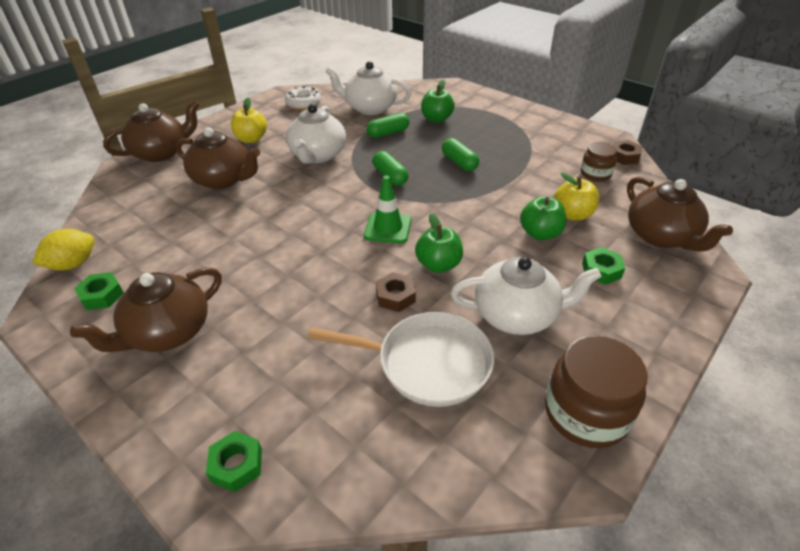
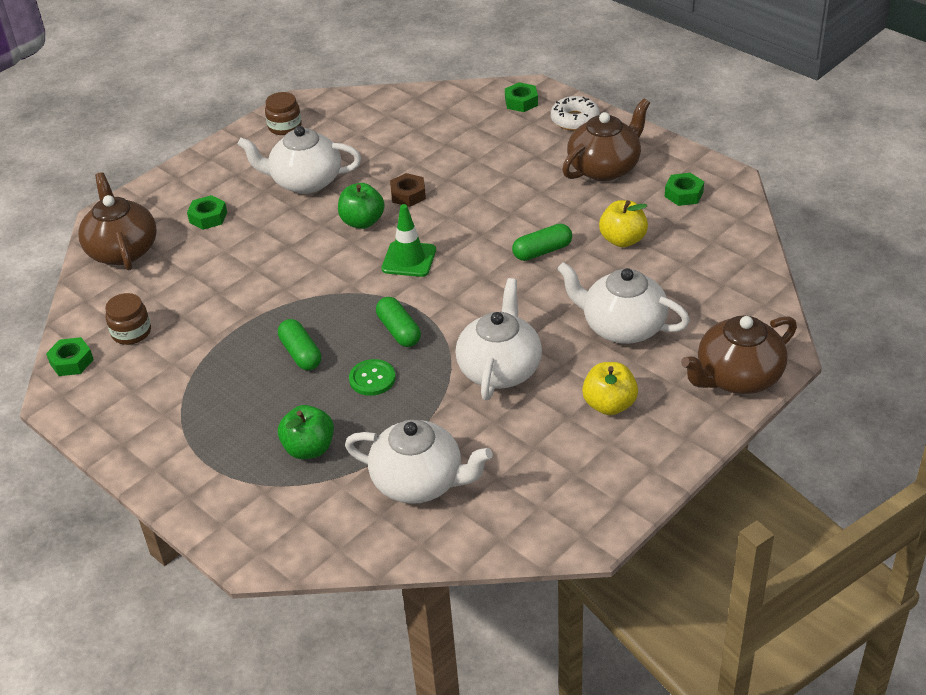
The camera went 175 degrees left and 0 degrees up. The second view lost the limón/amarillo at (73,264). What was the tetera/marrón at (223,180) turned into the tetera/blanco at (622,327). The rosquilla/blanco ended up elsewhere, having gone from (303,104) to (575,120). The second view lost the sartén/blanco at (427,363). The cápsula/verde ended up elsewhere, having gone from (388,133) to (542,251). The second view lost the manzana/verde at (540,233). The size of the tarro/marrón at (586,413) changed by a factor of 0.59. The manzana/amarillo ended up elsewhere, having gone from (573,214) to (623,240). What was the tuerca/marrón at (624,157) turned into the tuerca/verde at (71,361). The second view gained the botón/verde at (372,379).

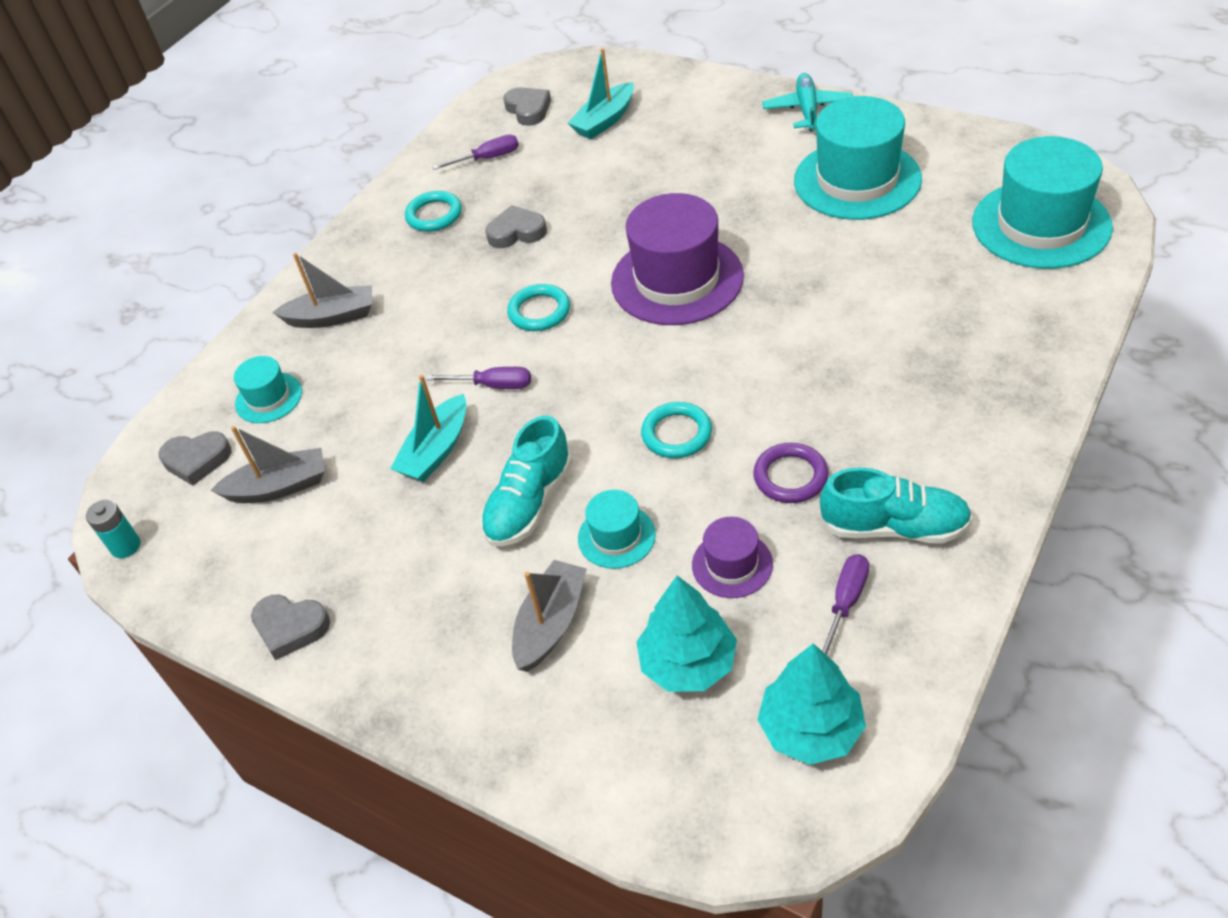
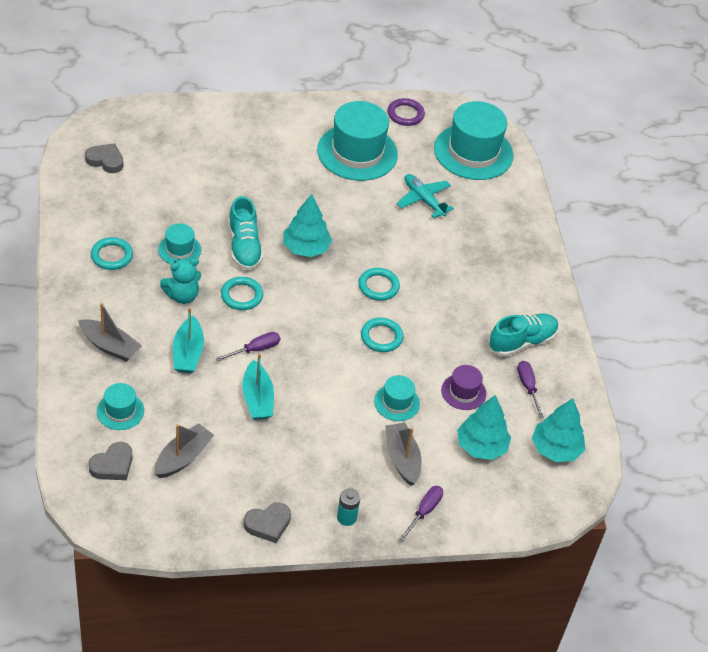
The camera went 50 degrees left and 0 degrees up. The pila/turquesa ended up elsewhere, having gone from (126,546) to (346,517). The barco/gris at (332,317) ended up facing another way, 75 degrees clockwise from before. The destornillador/morado ended up elsewhere, having gone from (488,158) to (424,511). The zapato/turquesa ended up elsewhere, having gone from (529,503) to (244,247). Where the corazón/gris stood at (516,232), the sombrero/turquesa came to stand at (179,250). The barco/turquesa ended up elsewhere, having gone from (605,121) to (188,353). Where the sombrero/morado stood at (677,279), the árbol/turquesa came to stand at (306,248). The anillo/morado ended up elsewhere, having gone from (790,476) to (405,114). The avión/turquesa ended up elsewhere, having gone from (807,110) to (423,200). The second view gained the osito/turquesa at (182,296). The second view gained the anillo/turquesa at (378,286).

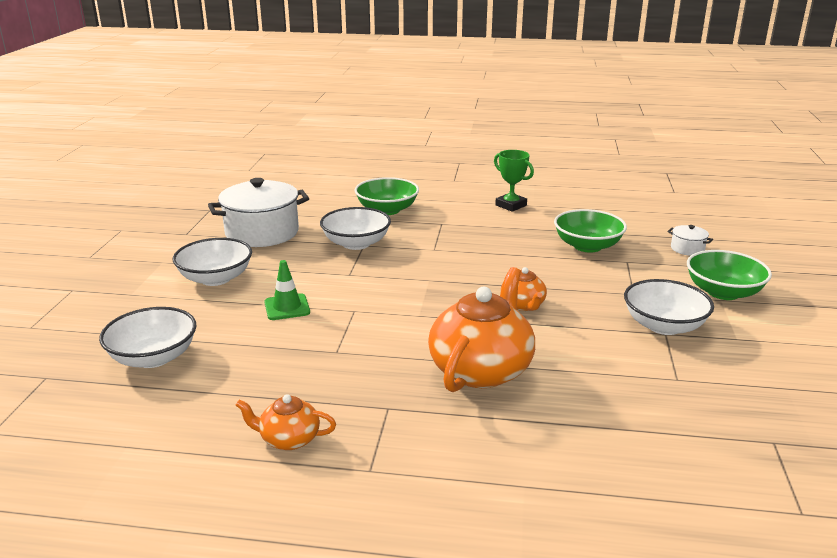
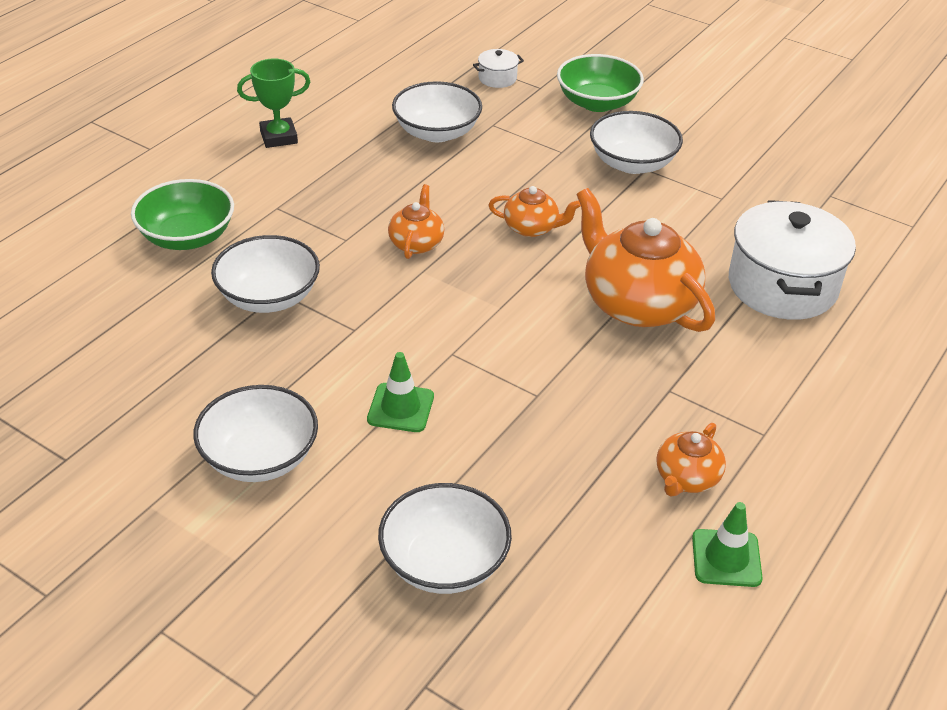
The camera went 65 degrees left and 15 degrees up. The olla/blanco ended up elsewhere, having gone from (262,233) to (782,286). What was the cuenco/verde at (587,246) turned into the cuenco/blanco at (437,132). The second view gained the tetera/naranja at (416,243). The second view gained the cono de tráfico/verde at (726,558).

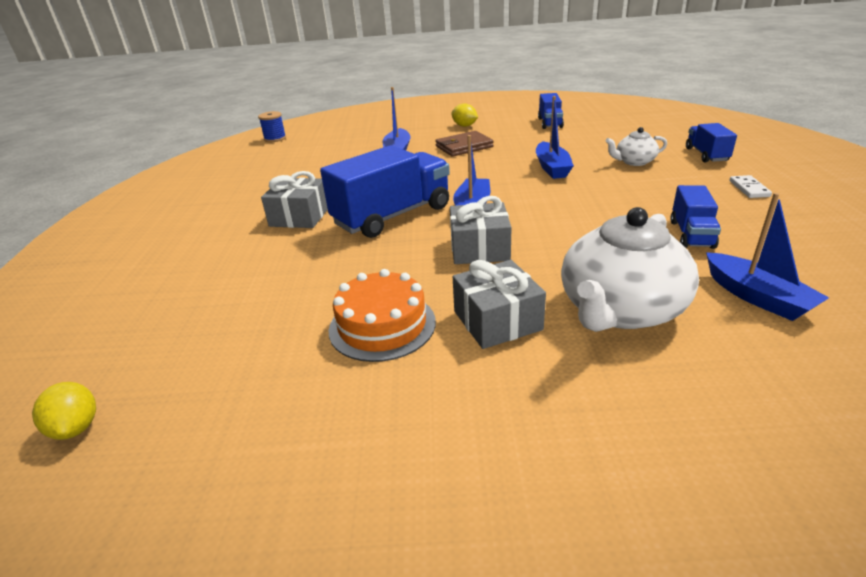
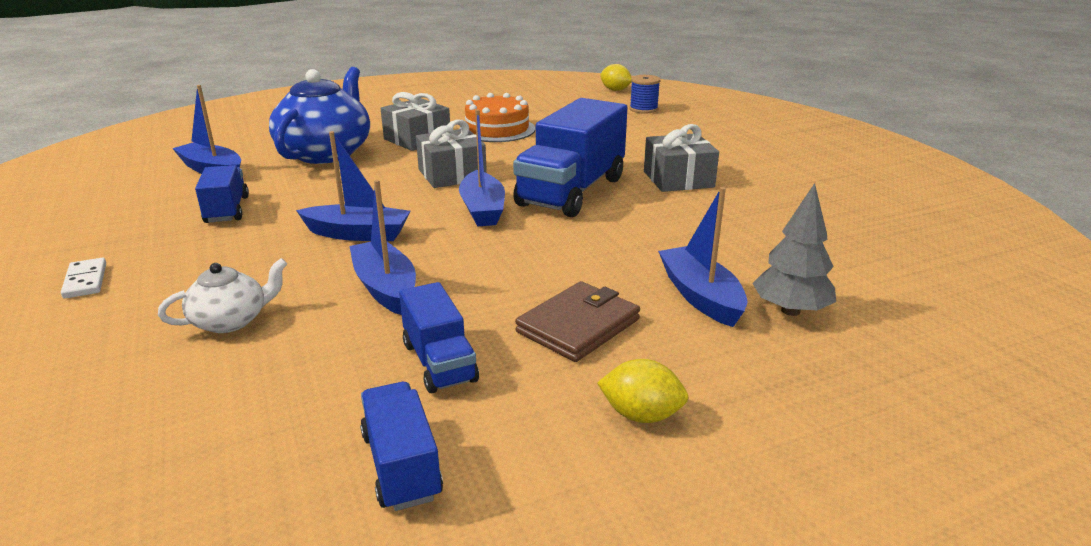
The camera went 155 degrees right and 5 degrees down. The carrete/azul ended up elsewhere, having gone from (275,138) to (643,109). What was the tetera/blanco at (620,310) turned into the tetera/azul at (326,153). The camión/azul ended up elsewhere, having gone from (706,155) to (439,362). The second view gained the barco/azul at (358,234). The second view gained the árbol/gris at (790,311).

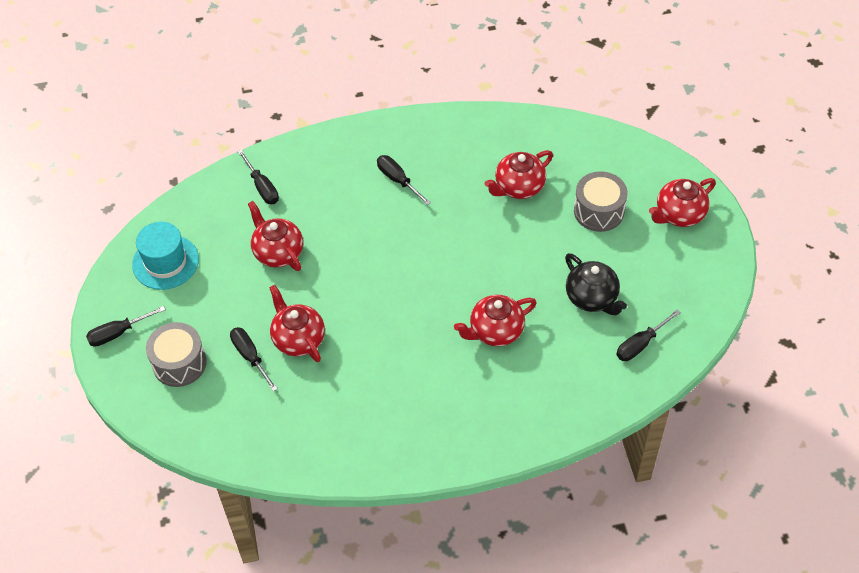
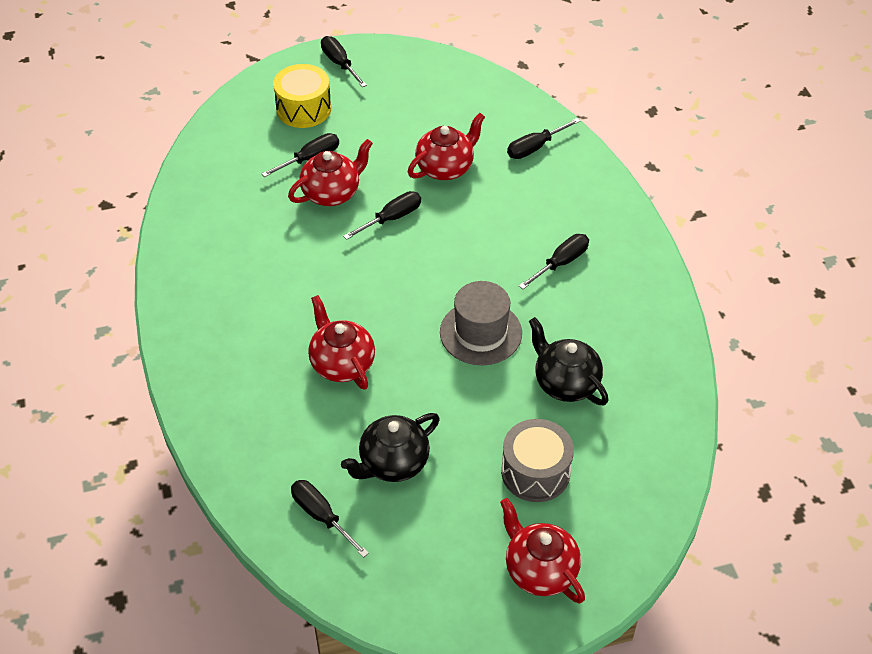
The camera went 85 degrees right and 5 degrees down. The second view lost the sombrero/turquesa at (165,262). What was the tambor/gris at (179,363) turned into the tambor/amarillo at (304,109). What was the tetera/rojo at (518,187) turned into the tetera/negro at (565,383). The second view gained the destornillador/negro at (391,218). The second view gained the sombrero/gris at (480,332).

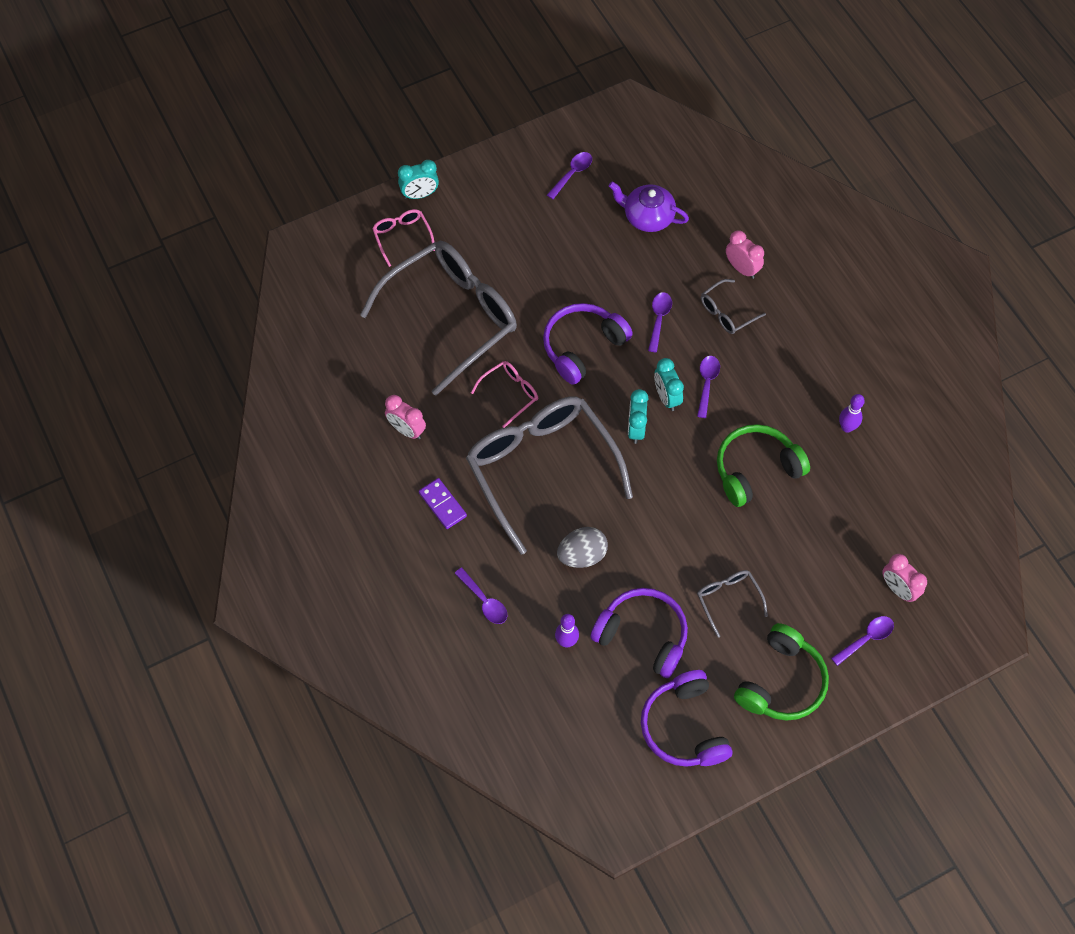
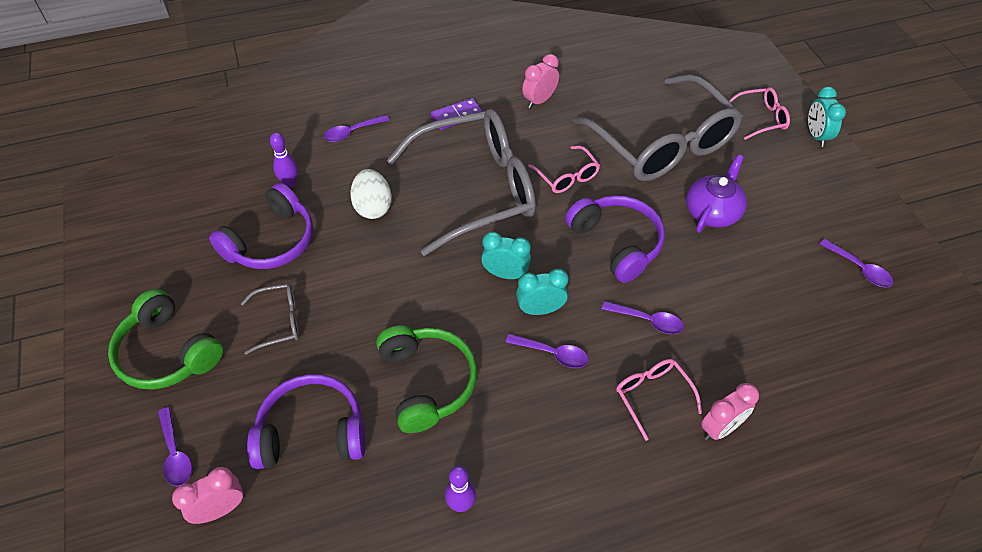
The camera went 100 degrees right and 10 degrees down. What was the huevo/gris at (582,555) turned into the huevo/blanco at (373,207). The tetera/morado ended up elsewhere, having gone from (647,217) to (712,212). The auriculares/morado ended up elsewhere, having gone from (684,727) to (312,432). What was the gafas/gris at (726,313) turned into the gafas/rosa at (652,395).

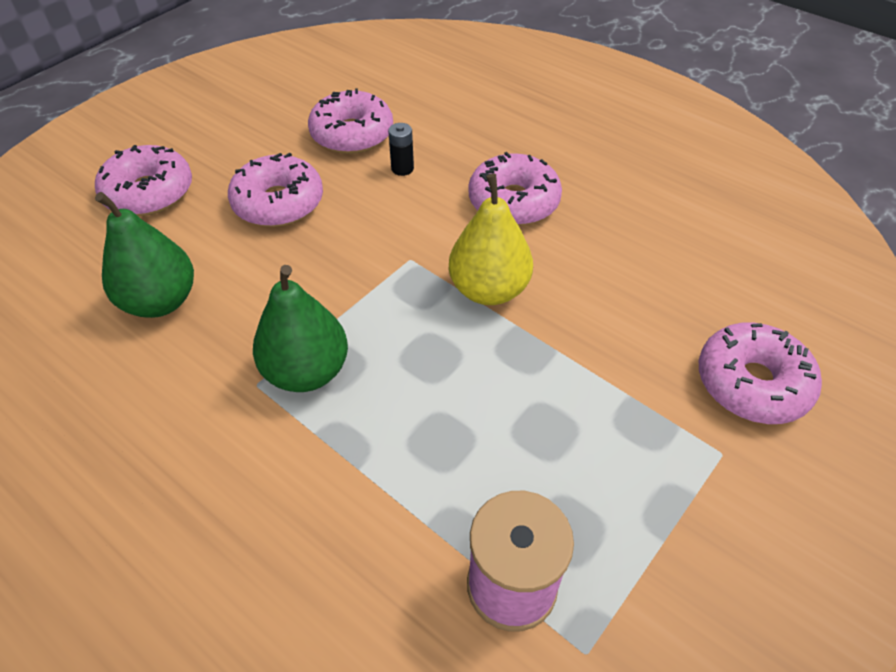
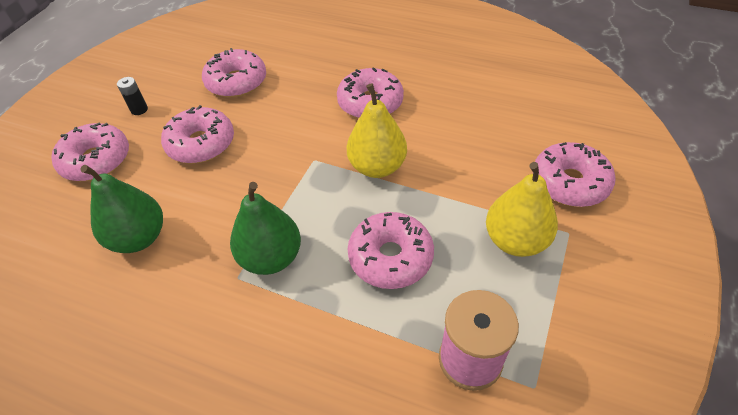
The camera went 15 degrees left and 0 degrees up. The pila/negro ended up elsewhere, having gone from (402,168) to (139,110). The second view gained the rosquilla/rosa at (390,257). The second view gained the pera/amarillo at (515,240).

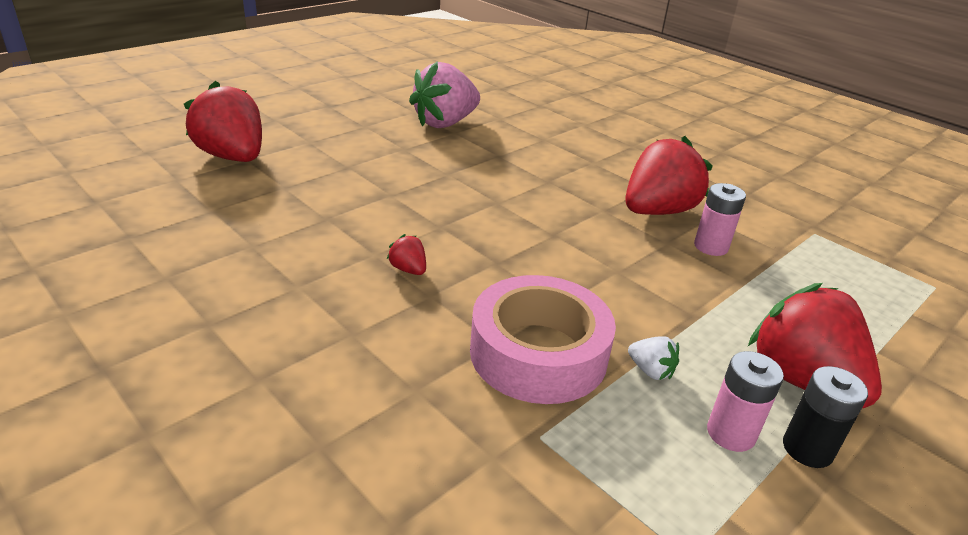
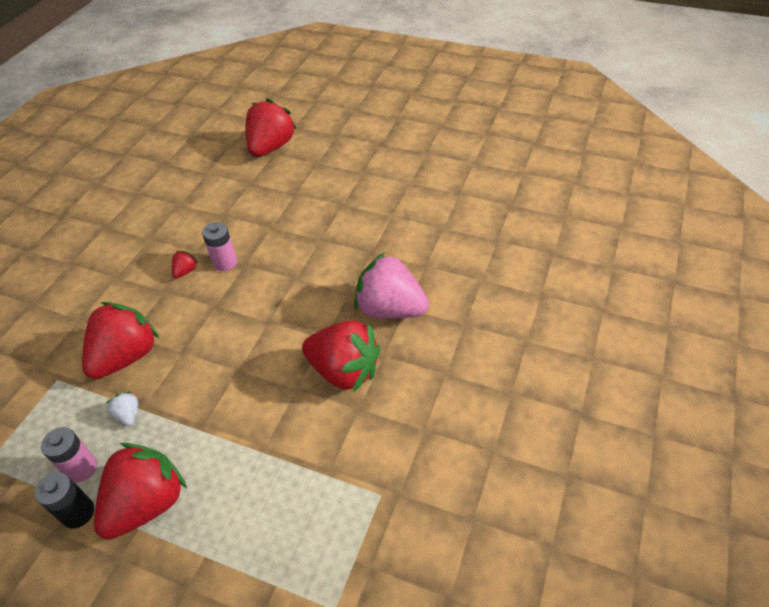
The camera went 70 degrees right and 15 degrees up. The fresa/rosa ended up elsewhere, having gone from (445,123) to (390,309). Where the cinta adhesiva/rosa stood at (538,353), the fresa/rojo came to stand at (126,356). The fresa/blanco at (650,371) ended up facing another way, 135 degrees clockwise from before. The pila/rosa ended up elsewhere, having gone from (711,247) to (225,262).

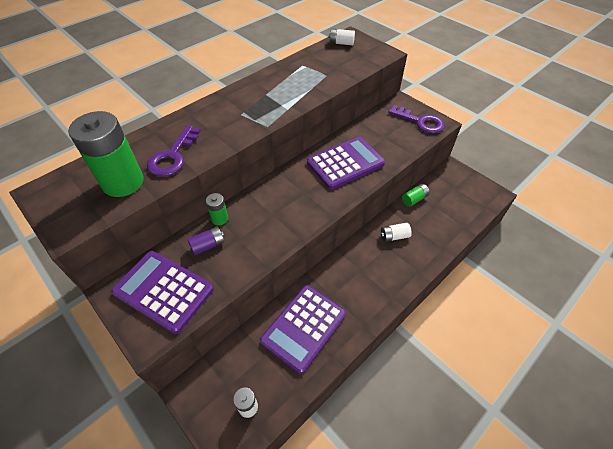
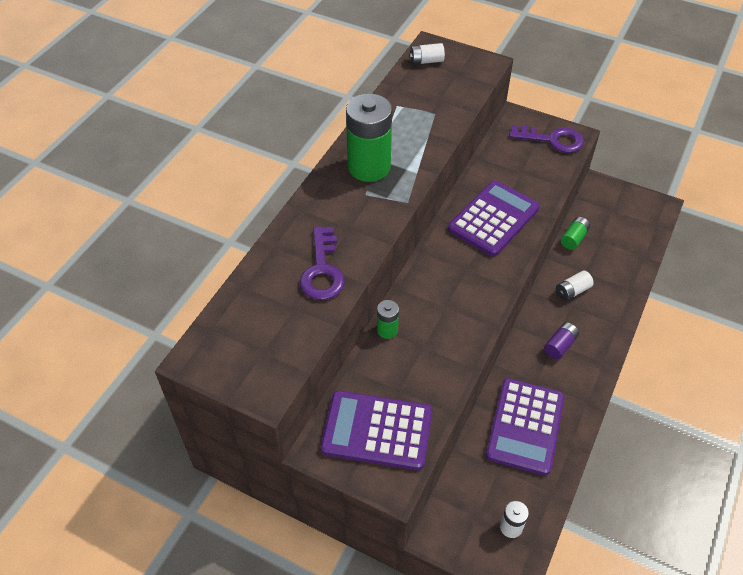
The camera went 20 degrees left and 0 degrees up. The pila/verde ended up elsewhere, having gone from (123,182) to (369,167). The pila/morado ended up elsewhere, having gone from (208,245) to (560,345).

